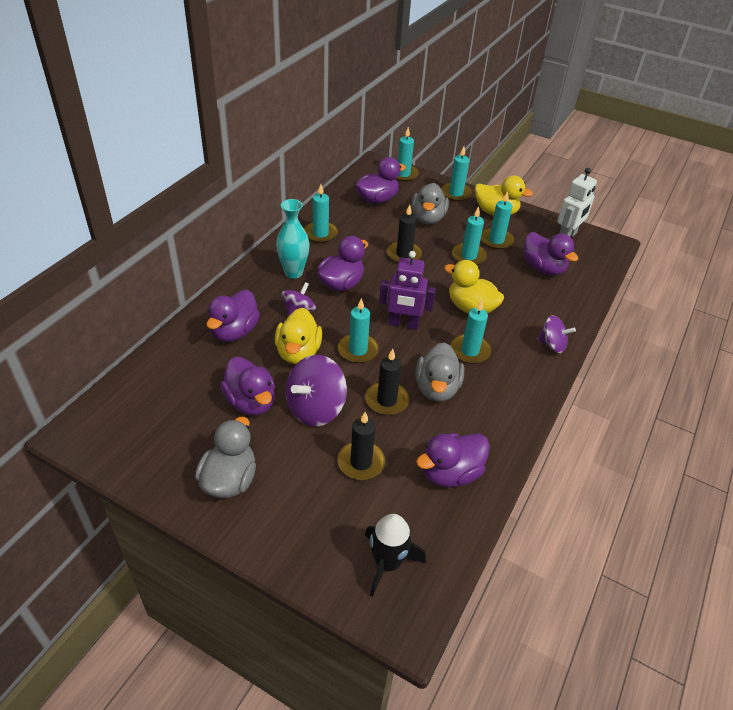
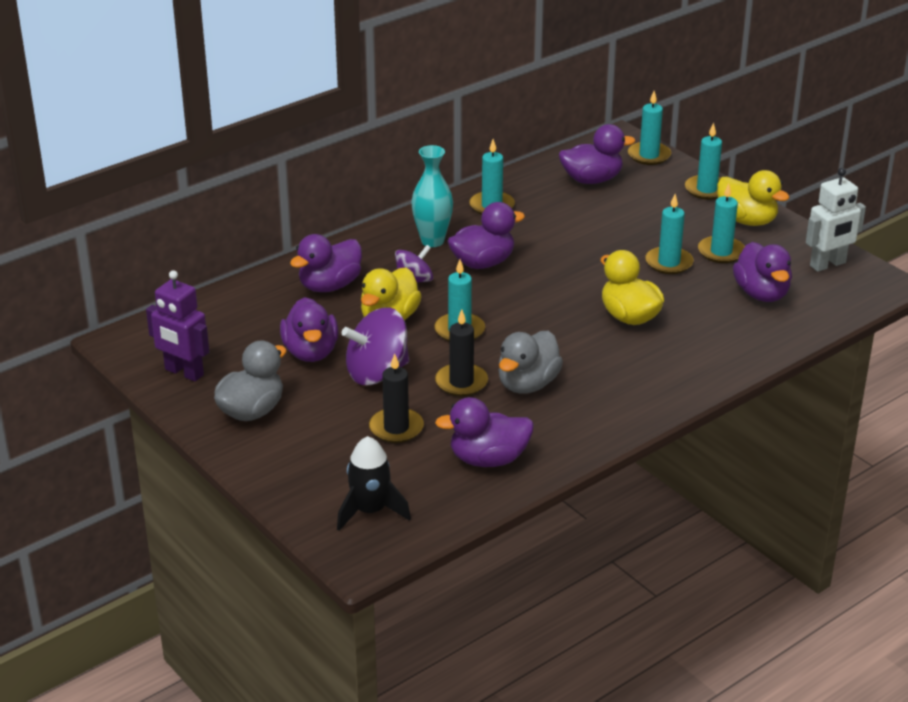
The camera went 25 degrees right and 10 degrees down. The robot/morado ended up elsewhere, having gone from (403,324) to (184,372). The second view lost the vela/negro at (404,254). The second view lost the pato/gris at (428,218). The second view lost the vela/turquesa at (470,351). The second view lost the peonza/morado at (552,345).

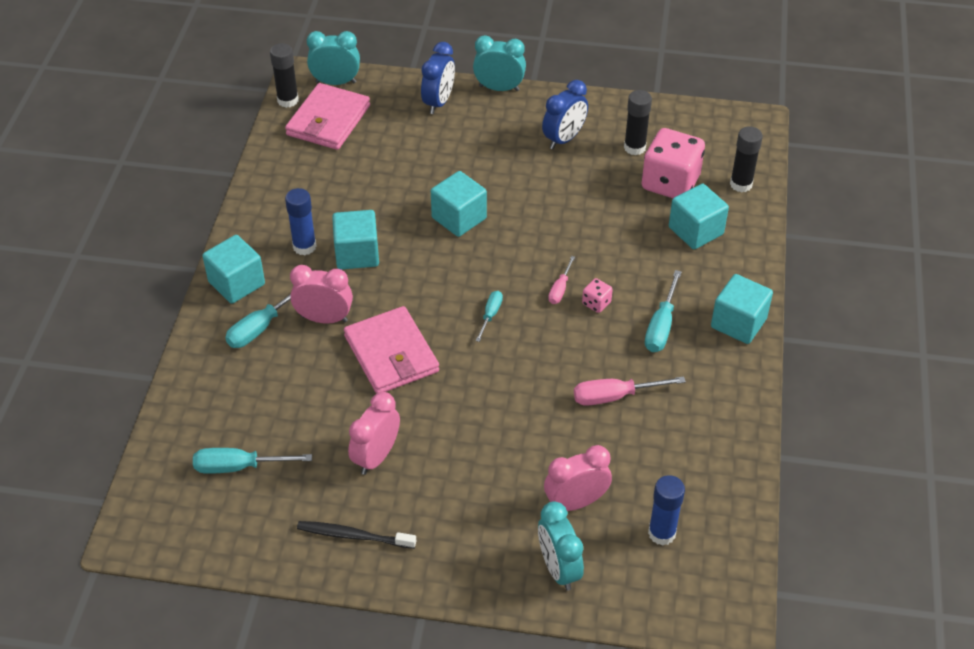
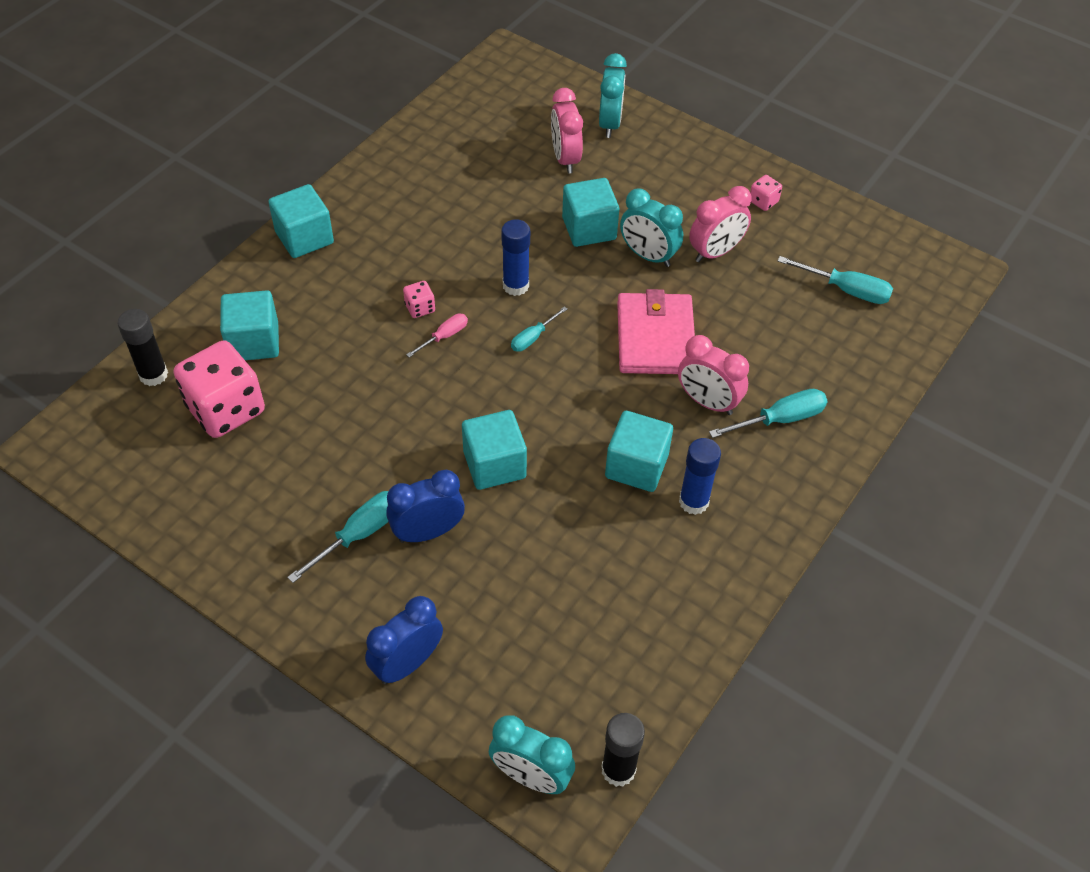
The camera went 155 degrees left and 5 degrees up. The cubo/turquesa ended up elsewhere, having gone from (236,283) to (589,228). The second view lost the cartera/rosa at (328,120). Where the cepillo de dientes/negro stood at (353,536), the dado/rosa came to stand at (763,201). The despertador/turquesa ended up elsewhere, having gone from (499,88) to (648,256). The despertador/azul ended up elsewhere, having gone from (564,139) to (428,532). The despertador/rosa at (576,502) ended up facing another way, 75 degrees clockwise from before. The second view lost the destornillador/rosa at (614,396). The second view lost the barra de pegamento/negro at (634,147). The destornillador/turquesa ended up elsewhere, having gone from (661,326) to (359,534). The barra de pegamento/azul ended up elsewhere, having gone from (662,533) to (515,286).

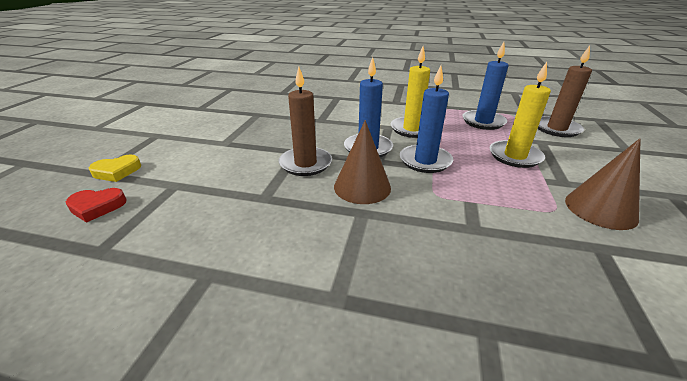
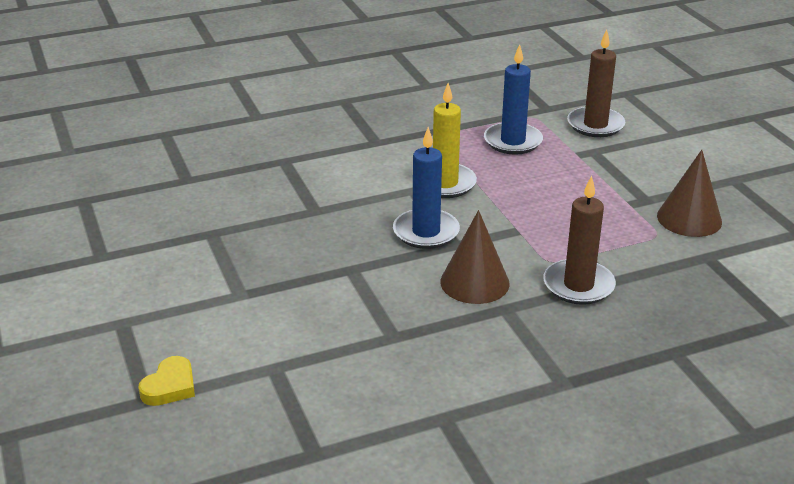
The camera went 35 degrees left and 0 degrees up. The second view lost the corazón/rojo at (97,207). The vela/marrón ended up elsewhere, having gone from (305,164) to (578,285). The second view lost the vela/azul at (425,161). The second view lost the vela/amarillo at (515,156).

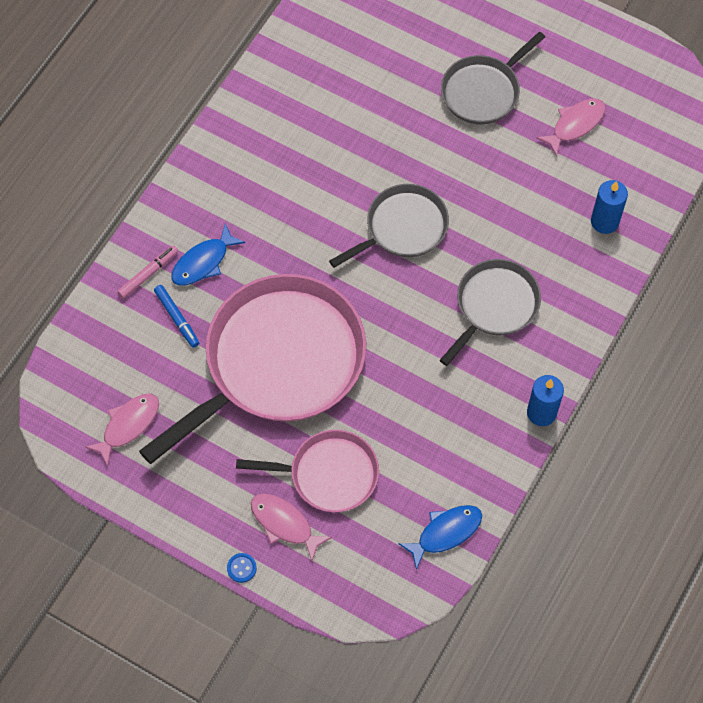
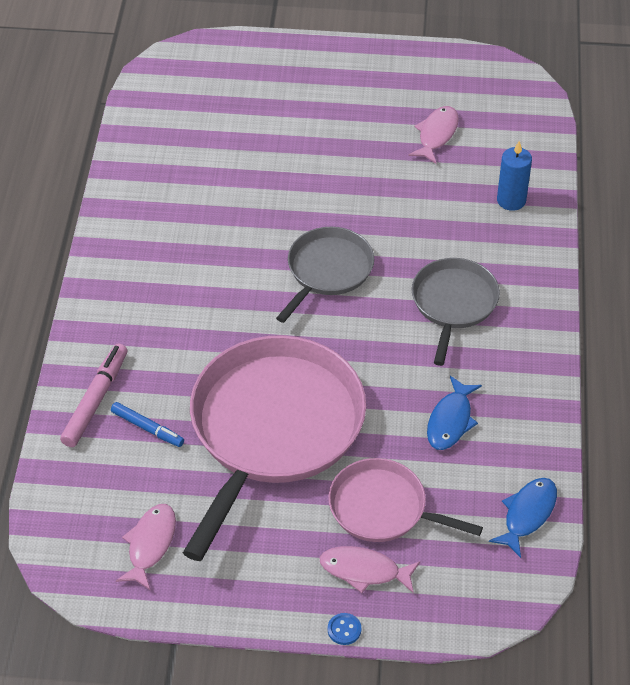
The camera went 25 degrees left and 15 degrees down. The size of the rotulador/rosa at (148,274) changed by a factor of 1.52. The pez/azul ended up elsewhere, having gone from (203,262) to (450,421). The sartén/rosa at (329,474) ended up facing another way, 135 degrees counterclockwise from before. The second view lost the sartén/gris at (483,91). The second view lost the vela/azul at (541,413).

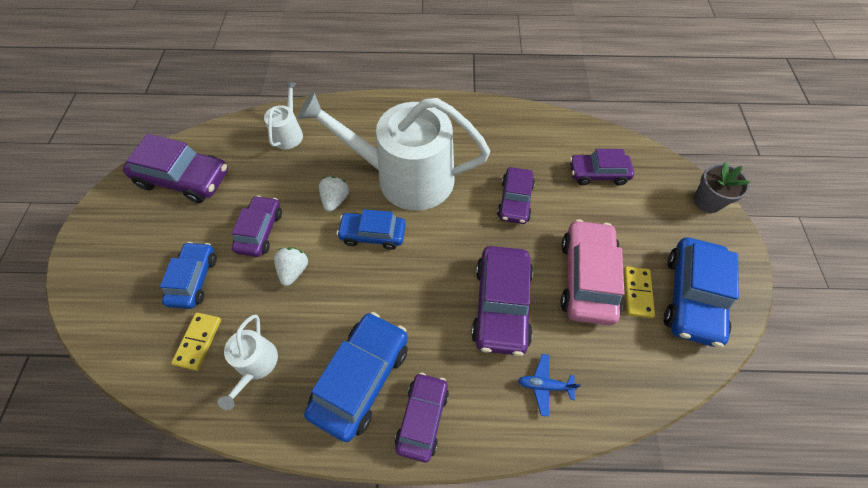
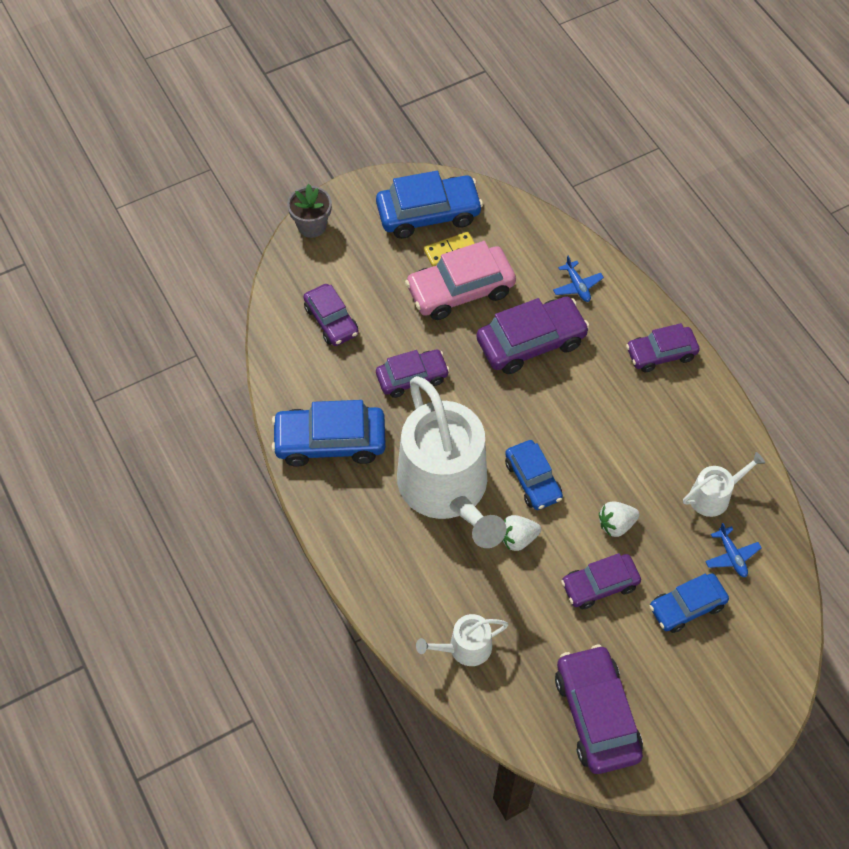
The camera went 120 degrees left and 0 degrees up. Where the ficha de dominó/amarillo stood at (198,341), the avión/azul came to stand at (731,556). The coche/azul ended up elsewhere, having gone from (361,378) to (330,441).

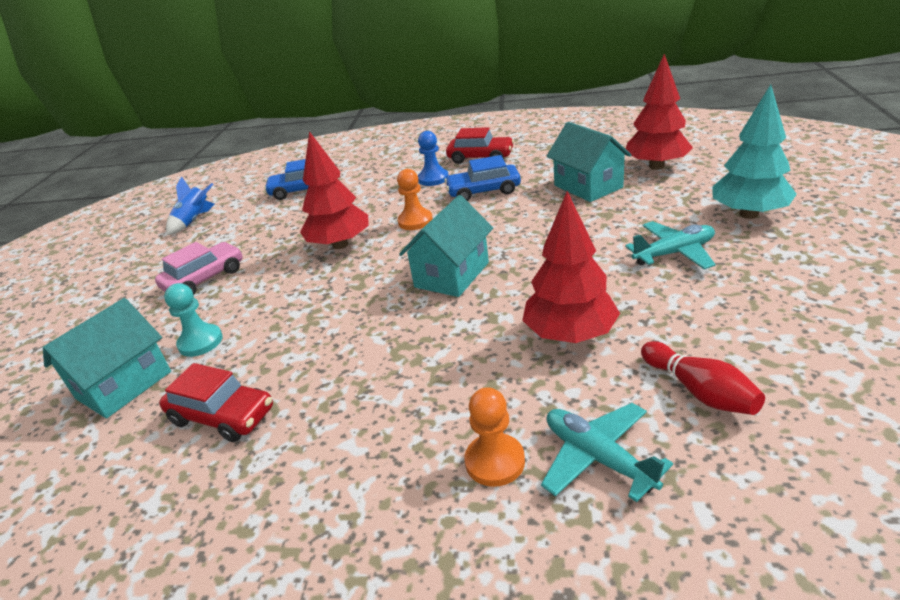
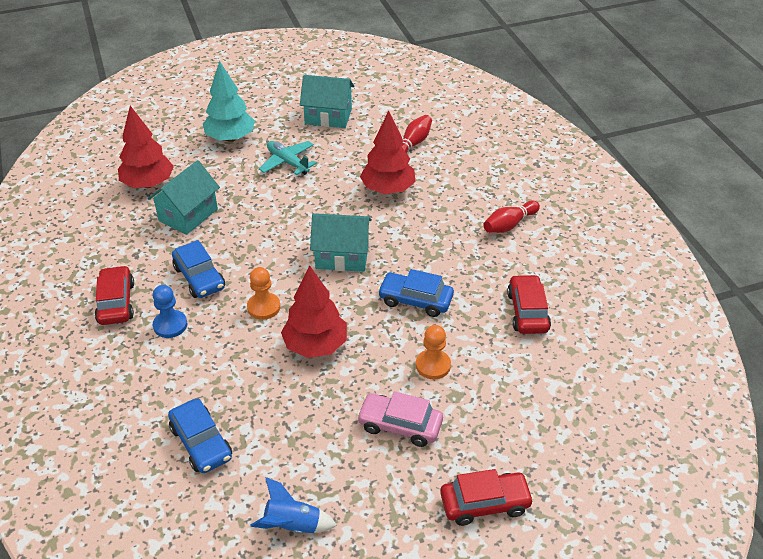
The camera went 120 degrees left and 10 degrees up. The casa/turquesa ended up elsewhere, having gone from (124,385) to (328,116). The second view lost the peón/turquesa at (200,342). The peón/naranja ended up elsewhere, having gone from (495,461) to (433,365). The second view lost the avión/turquesa at (598,458). The second view gained the coche/azul at (415,300). The second view gained the coche/rojo at (485,503). The second view gained the bolo/rojo at (509,225).

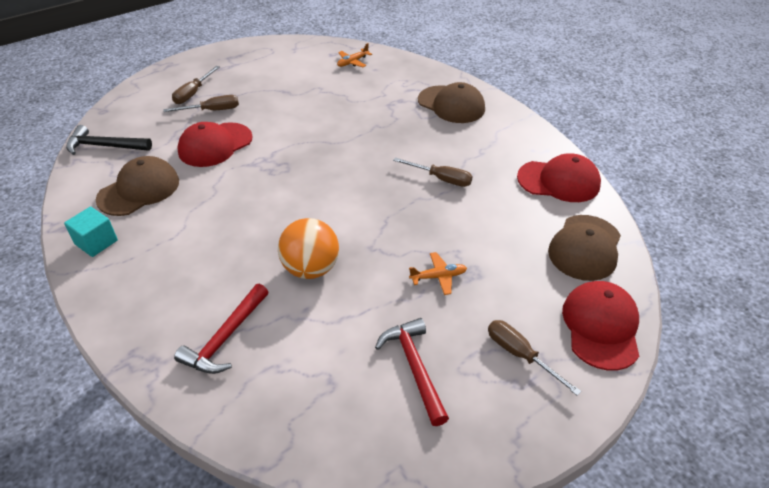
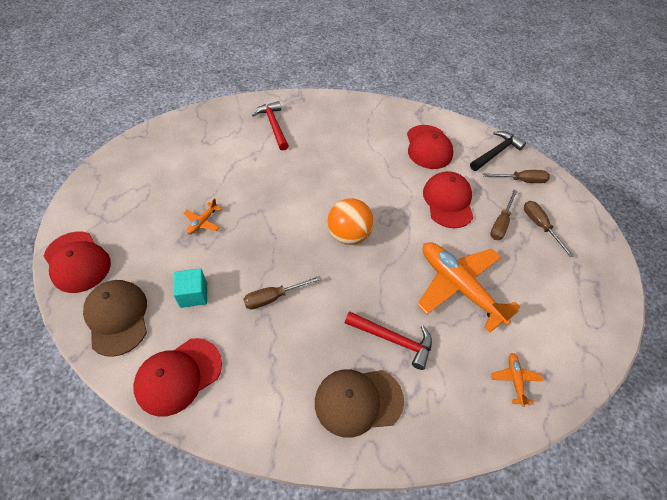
The camera went 130 degrees right and 10 degrees up. The cubo/turquesa ended up elsewhere, having gone from (96,242) to (193,294). What was the gorra/marrón at (139,190) turned into the gorra/rojo at (428,147). The pelota/naranja ended up elsewhere, having gone from (311,269) to (349,235). The martillo/rojo ended up elsewhere, having gone from (414,367) to (393,339). The destornillador/marrón ended up elsewhere, having gone from (520,355) to (521,180). The second view gained the avión/naranja at (459,287).

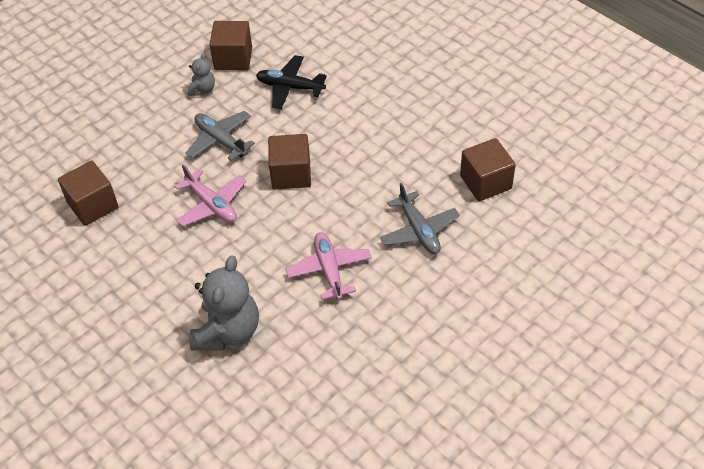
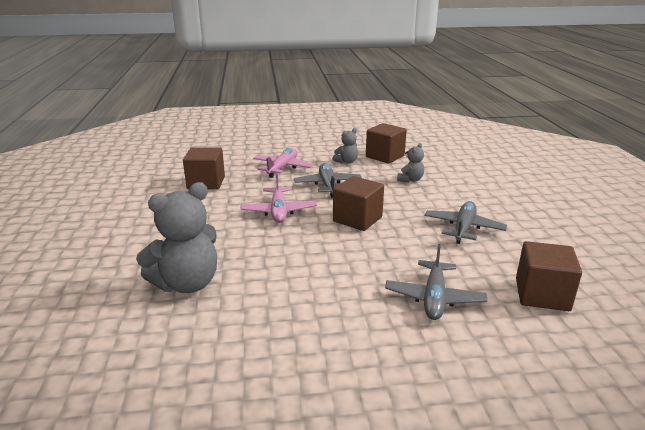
The camera went 35 degrees right and 25 degrees down. Where the avión/negro stood at (290,87), the osito/gris came to stand at (410,180). The avión/rosa ended up elsewhere, having gone from (329,270) to (282,168). The second view gained the avión/gris at (463,228).

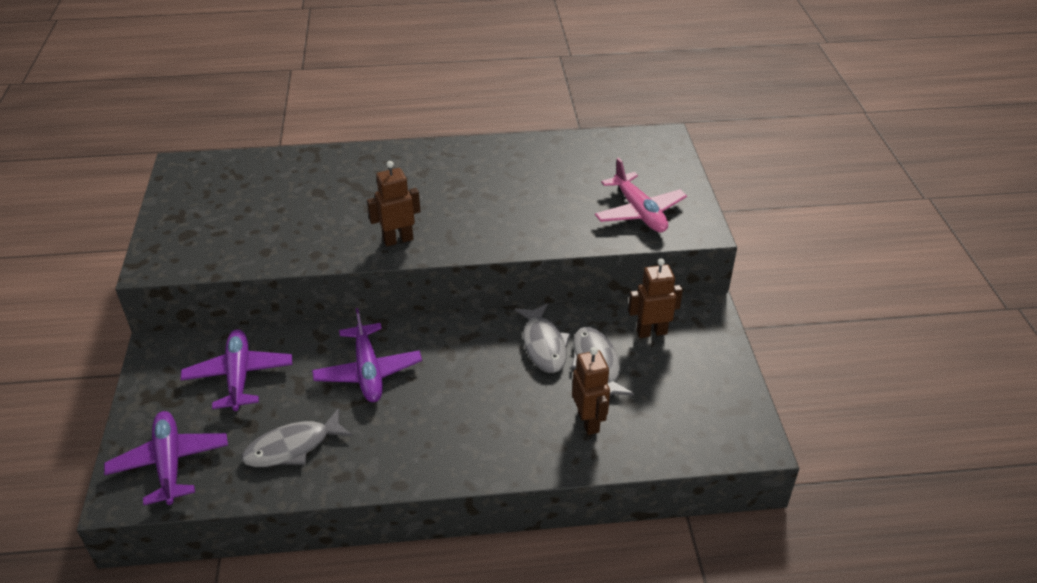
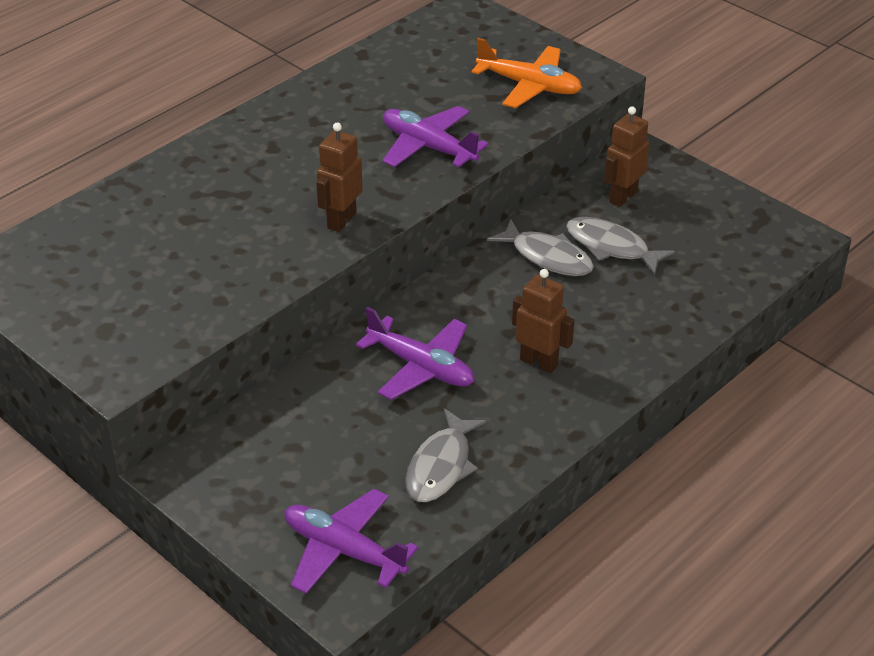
The camera went 40 degrees left and 0 degrees up. The avión/morado ended up elsewhere, having gone from (239,376) to (428,147). The robot/marrón ended up elsewhere, having gone from (588,422) to (539,362). What was the avión/rosa at (639,212) turned into the avión/naranja at (529,86).

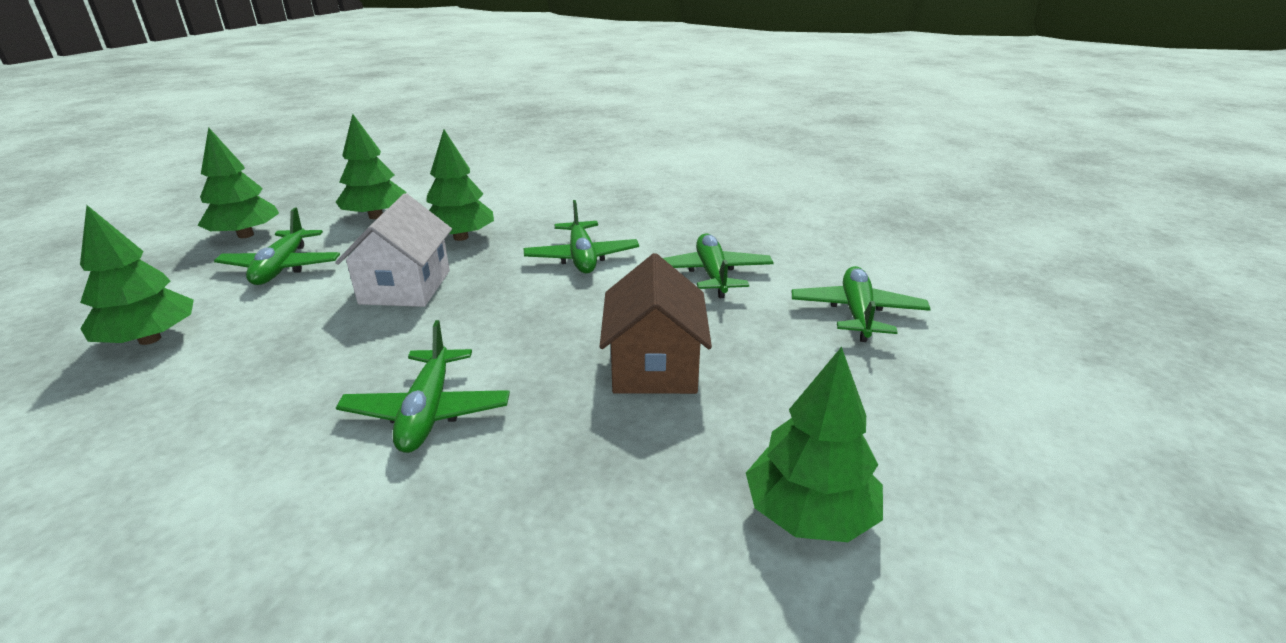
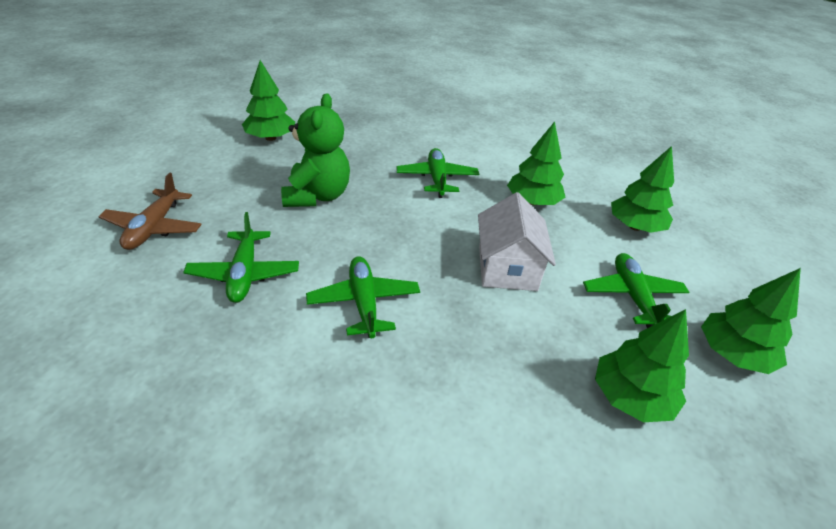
The camera went 175 degrees right and 10 degrees up. The árbol/verde ended up elsewhere, having gone from (460,237) to (533,202). Where the casa/marrón stood at (654,366), the osito/verde came to stand at (317,196). What was the avión/verde at (857,313) turned into the avión/marrón at (154,227).

